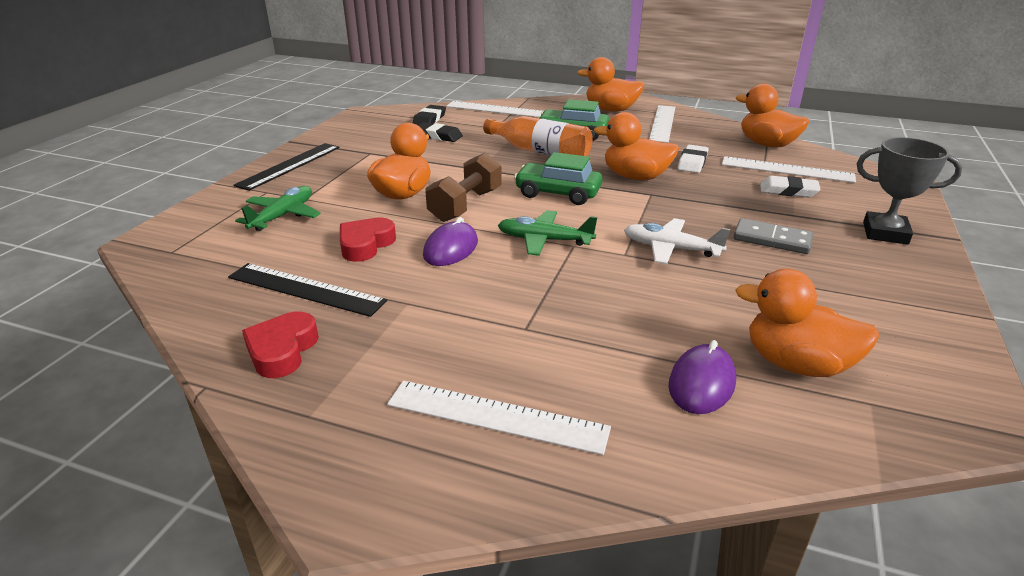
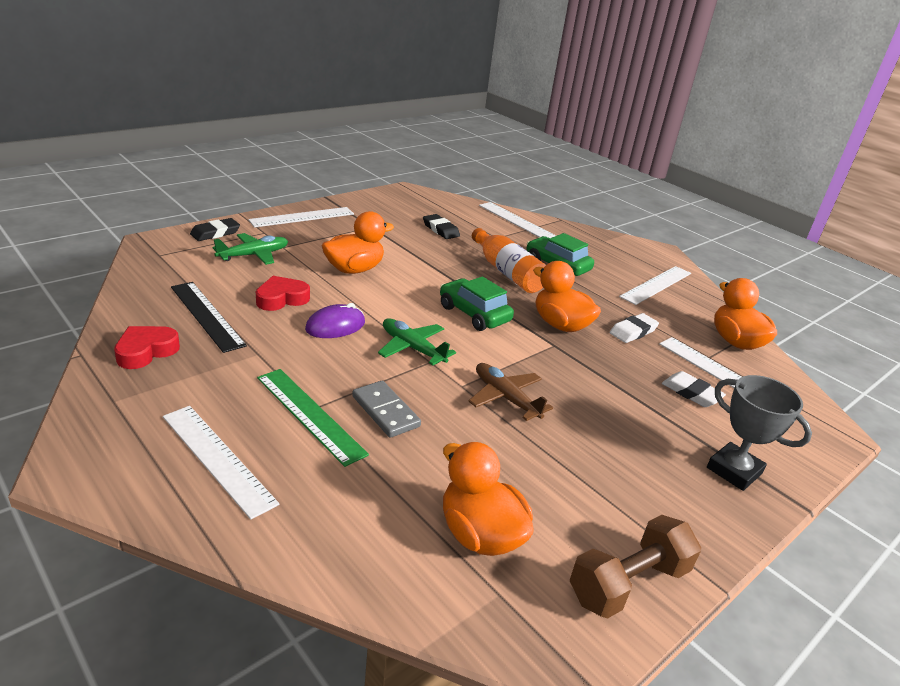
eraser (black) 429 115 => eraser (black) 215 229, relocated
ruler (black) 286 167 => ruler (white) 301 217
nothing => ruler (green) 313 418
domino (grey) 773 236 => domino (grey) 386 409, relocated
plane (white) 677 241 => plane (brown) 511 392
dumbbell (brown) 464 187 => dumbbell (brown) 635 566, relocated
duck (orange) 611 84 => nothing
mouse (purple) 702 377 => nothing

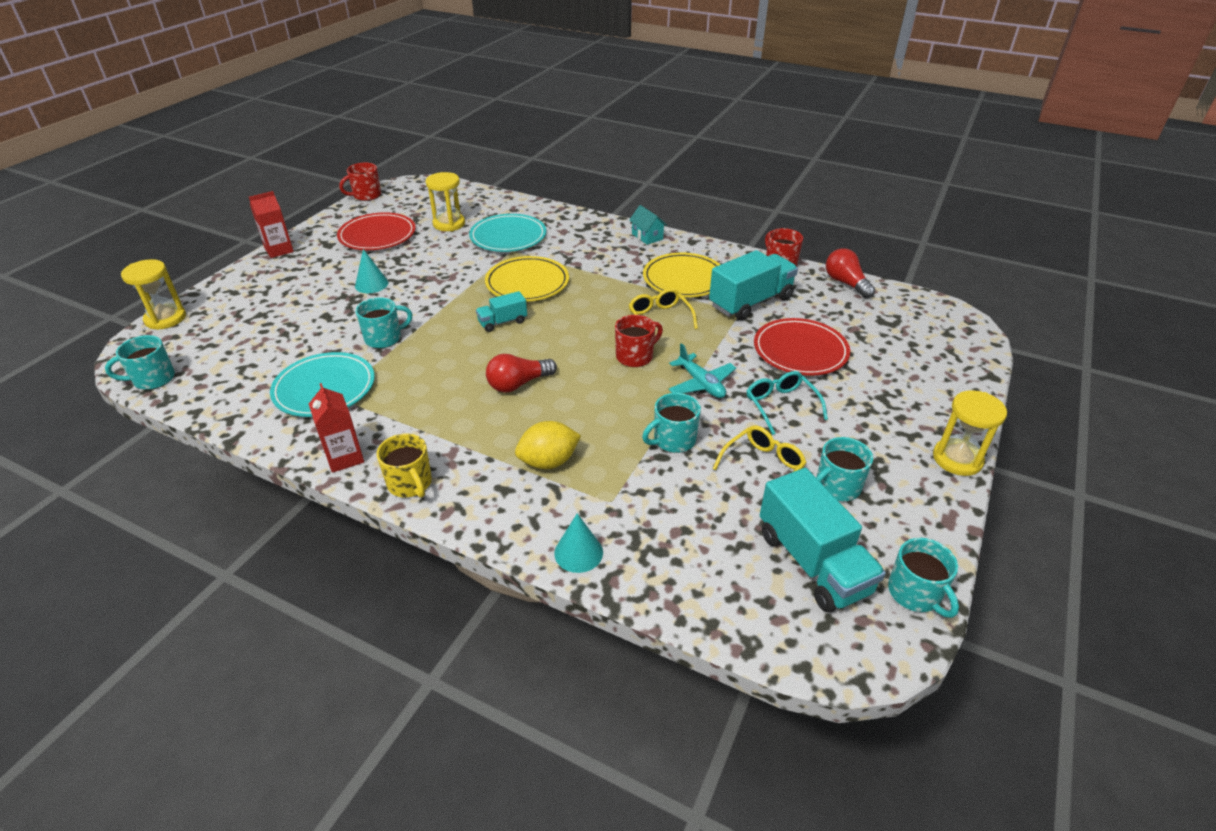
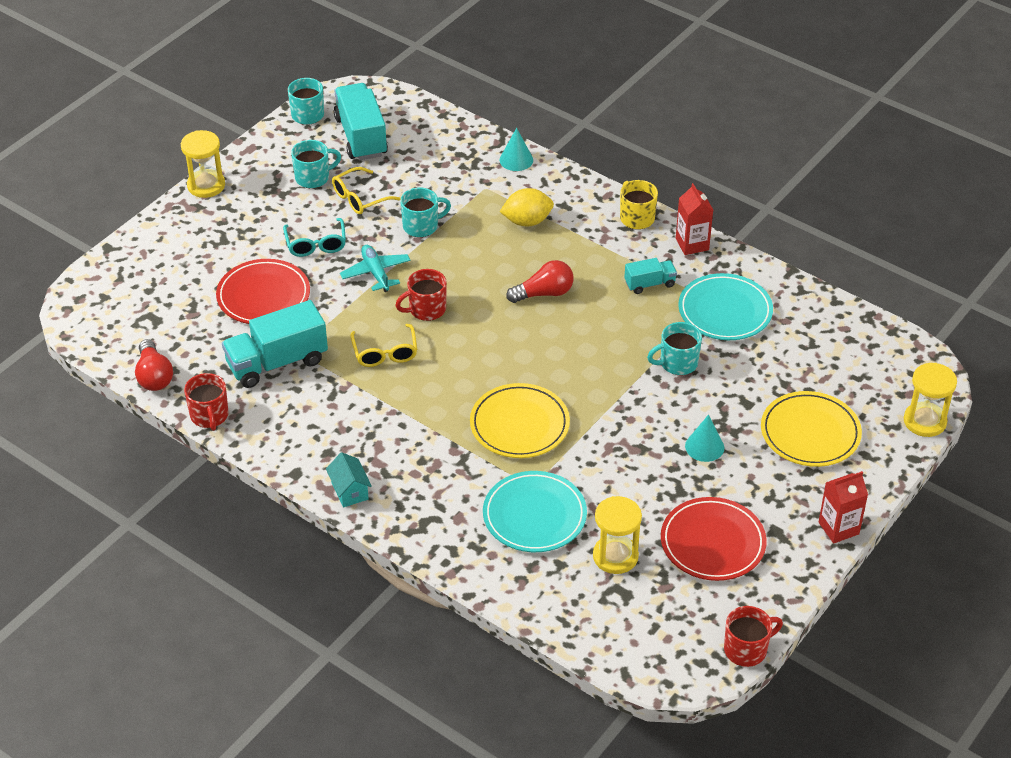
truck (turquoise) 501 311 => truck (turquoise) 650 276, relocated
plate (yellow) 681 275 => plate (yellow) 811 429, relocated
mug (turquoise) 140 362 => nothing

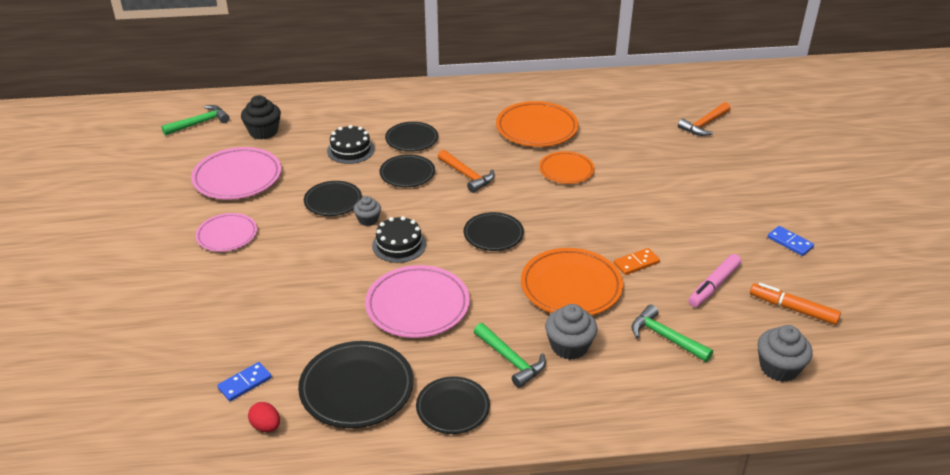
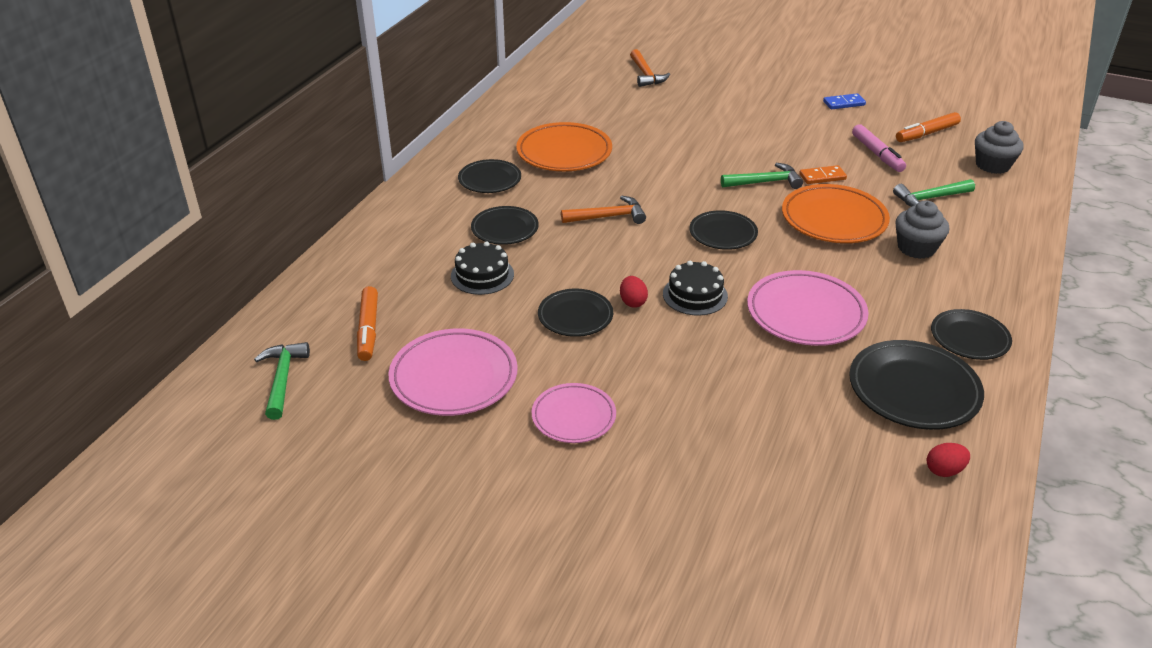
cupcake (black) 261 117 => marker (orange) 367 323
plate (black) 407 170 => plate (black) 489 176, relocated
cupcake (grey) 367 211 => egg (red) 634 292
hammer (green) 510 355 => hammer (green) 762 176, relocated
domino (orange) 637 261 => domino (orange) 823 174, 75 degrees clockwise
domino (blue) 244 381 => nothing
plate (orange) 567 167 => nothing

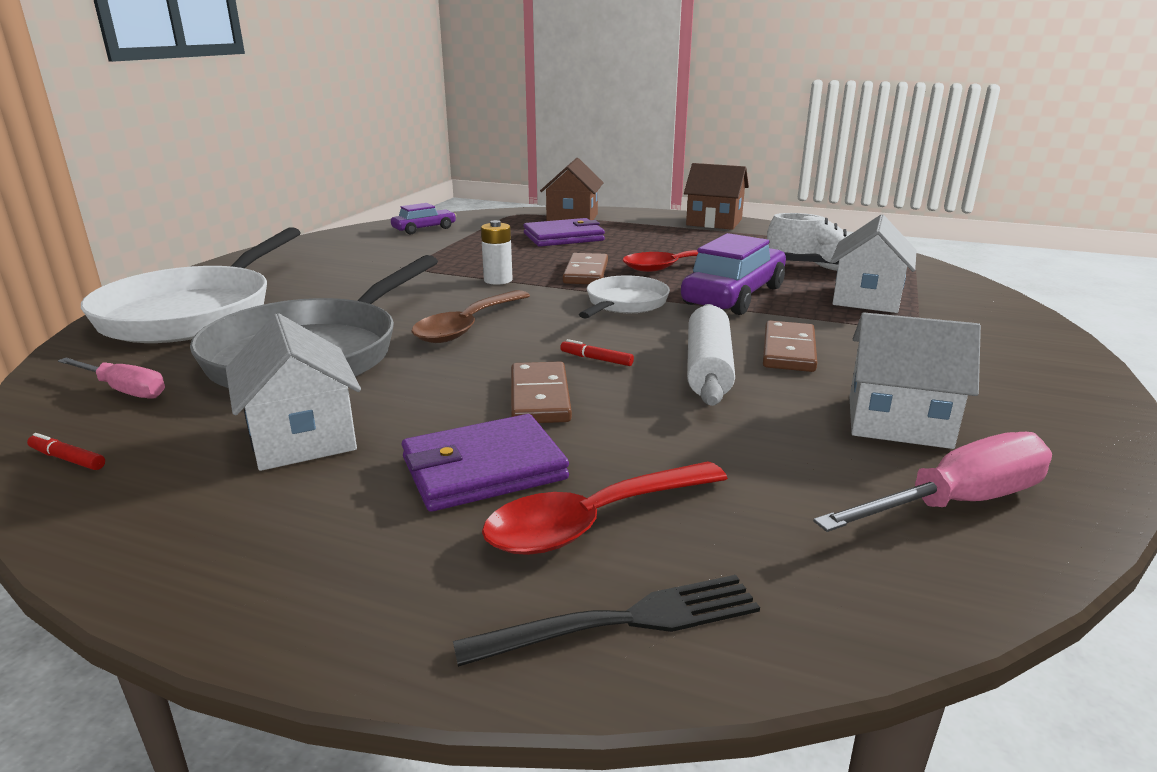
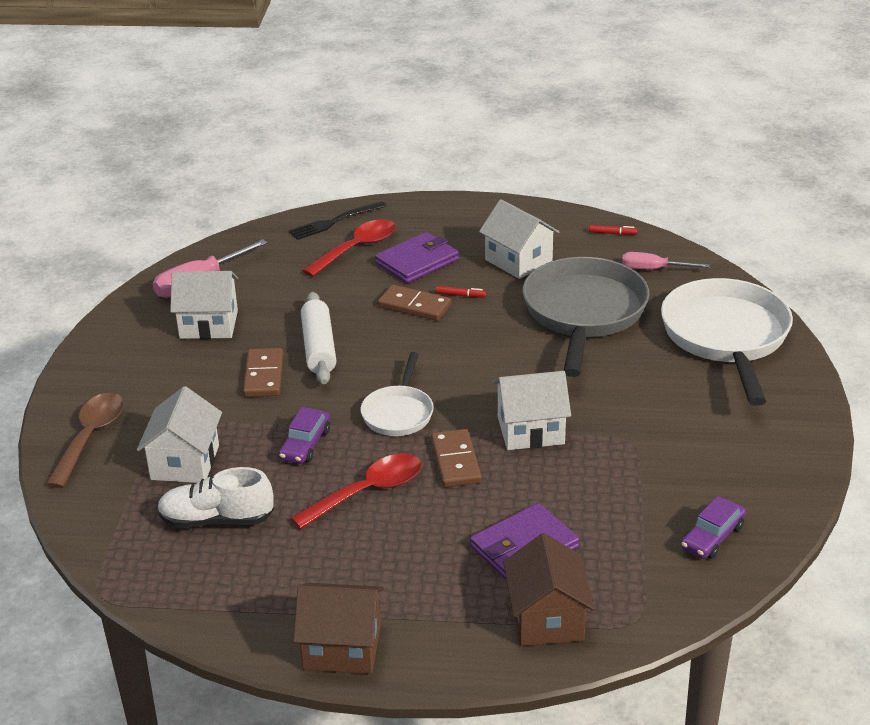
spoon (brown) 470 316 => spoon (brown) 85 440, relocated
car (purple) 733 274 => car (purple) 304 435, x0.55
domino (brown) 541 392 => domino (brown) 414 303, 45 degrees counterclockwise
marker (red) 597 352 => marker (red) 460 292, relocated
battery (white) 497 252 => house (white) 532 410

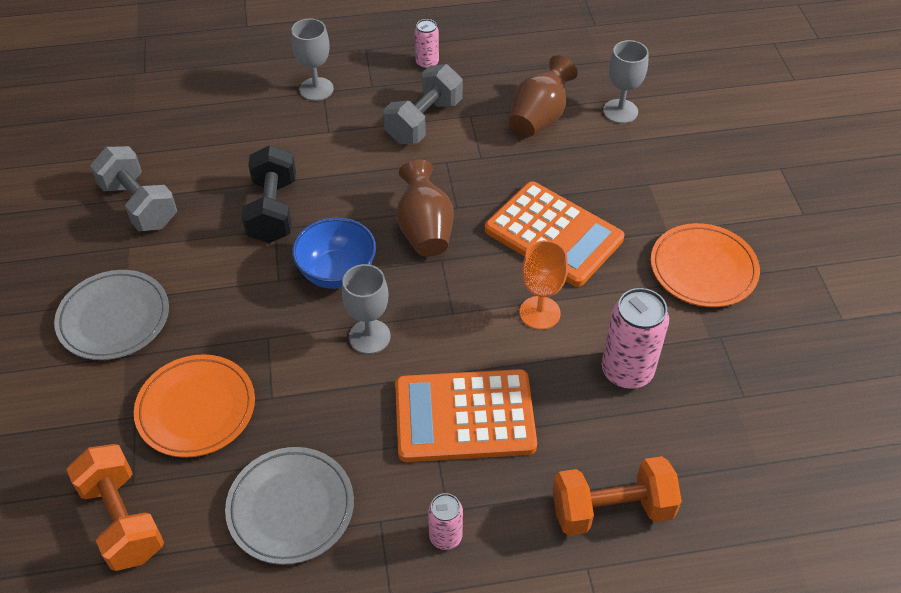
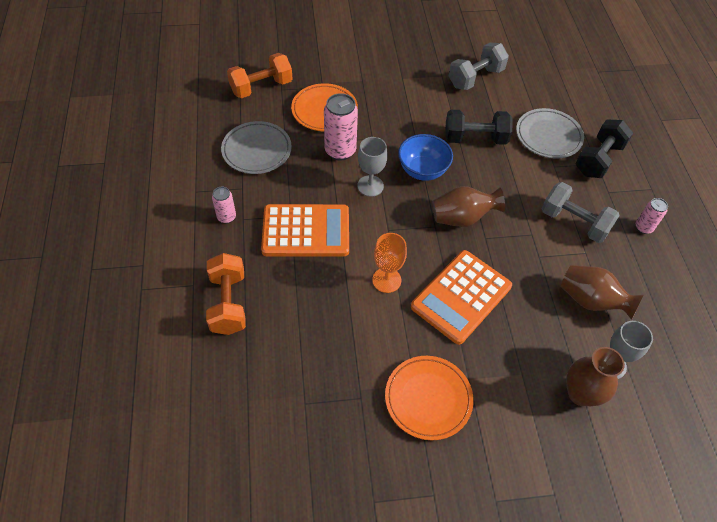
calculator (orange) 466 415 => calculator (orange) 305 230, 90 degrees clockwise
can (pink) 635 338 => can (pink) 341 127, relocated
plate (grey) 111 315 => plate (grey) 550 133, relocated
nothing => vase (brown) 595 376
goblet (grey) 312 59 => dumbbell (black) 604 149

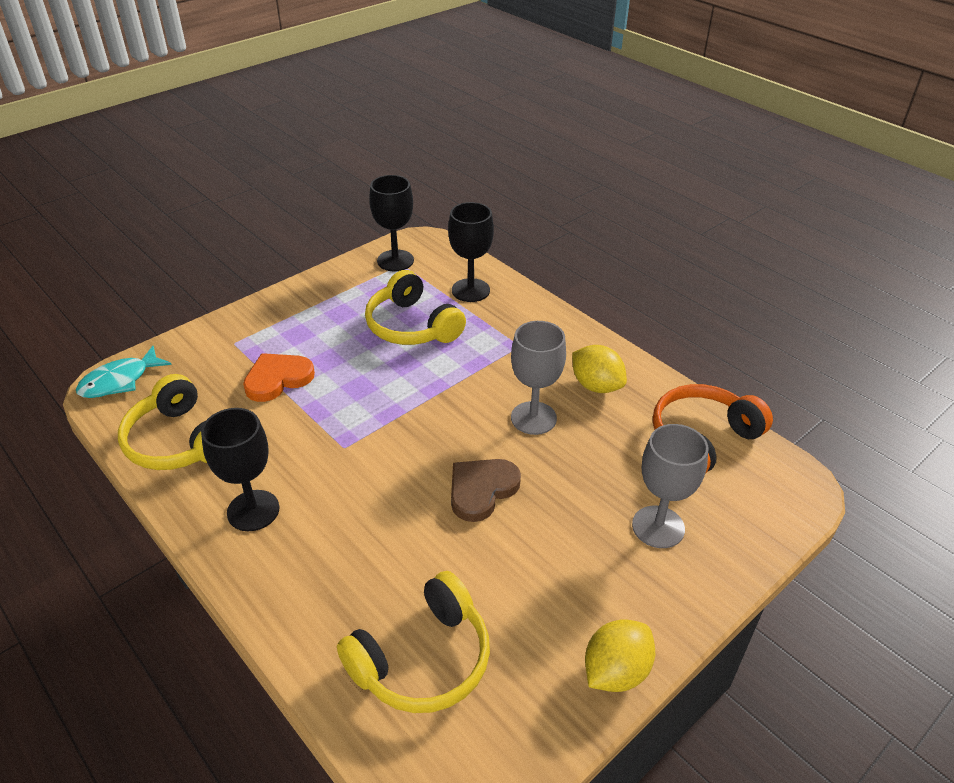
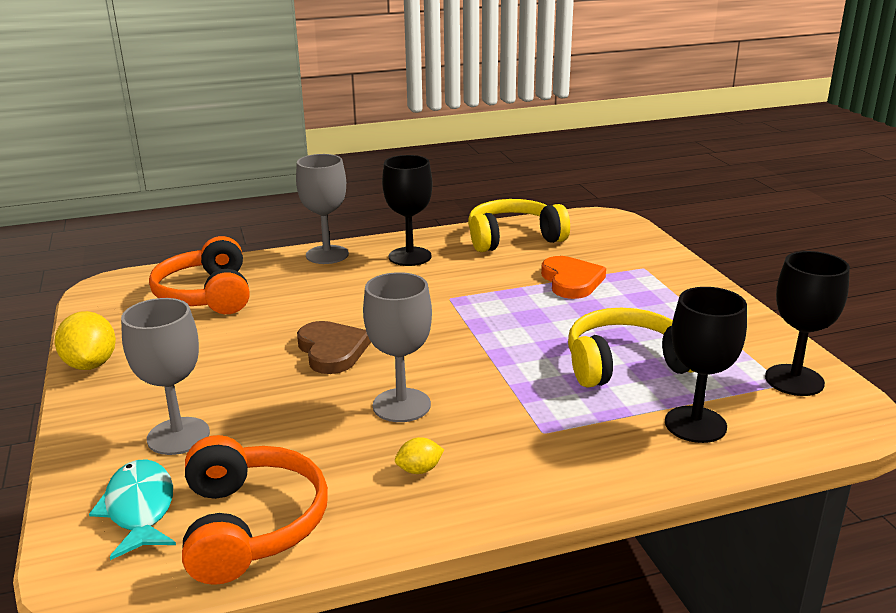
fish (turquoise) 124 372 => fish (turquoise) 132 509, relocated
headphones (yellow) 413 642 => headphones (orange) 199 275
nothing => goblet (grey) 322 209
lemon (yellow) 599 369 => lemon (yellow) 419 455, x0.53

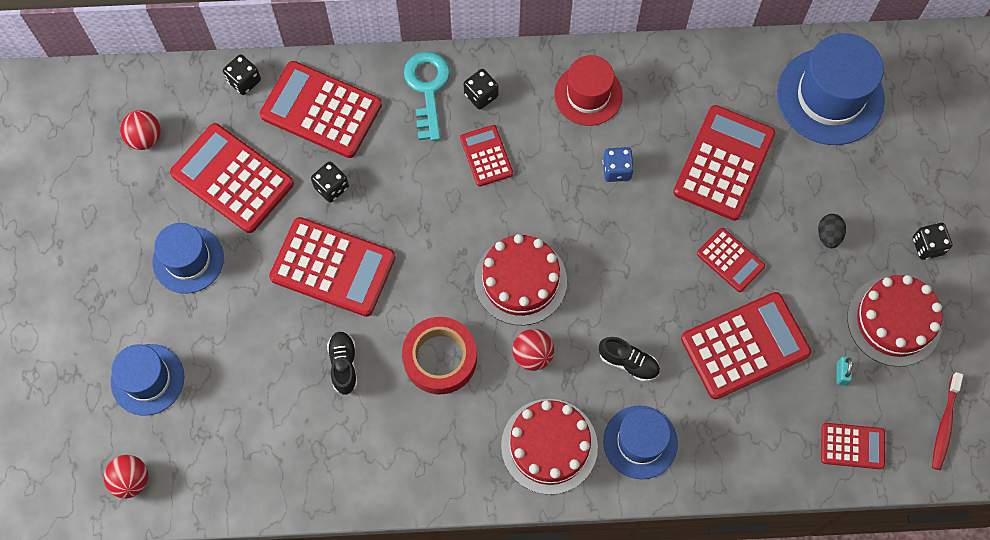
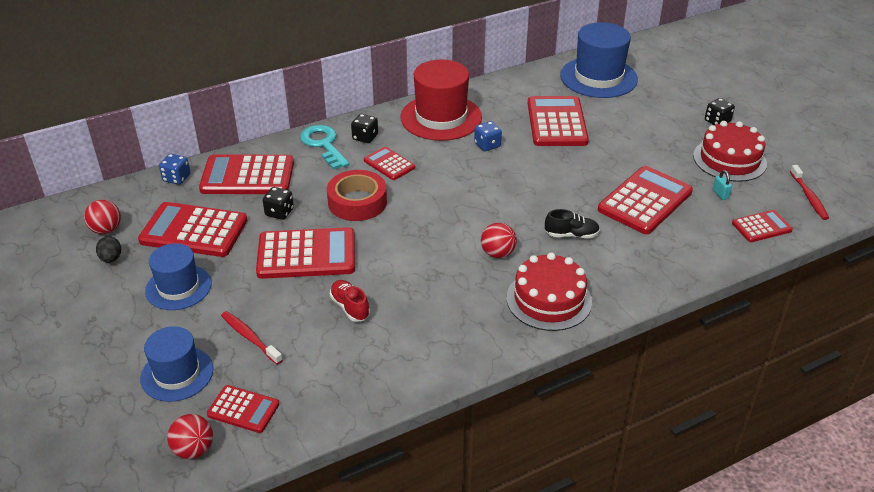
egg (black) 832 231 => egg (black) 108 249, relocated
dice (black) 242 74 => dice (blue) 174 169
calculator (red) 731 260 => calculator (red) 243 409, relocated
nothing => toothbrush (red) 252 338
tape (red) 439 355 => tape (red) 357 195, relocated
shoe (black) 342 363 => shoe (red) 350 301
hat (red) 588 90 => hat (red) 441 100, x1.57
cake (red) 520 279 => nothing
hat (blue) 640 442 => nothing

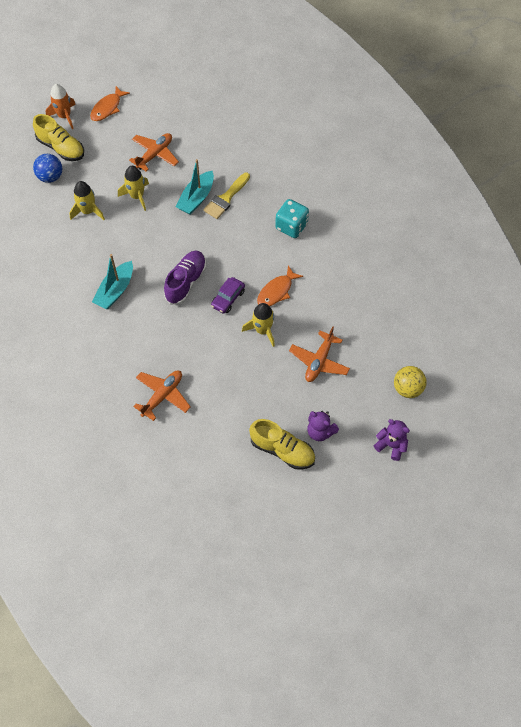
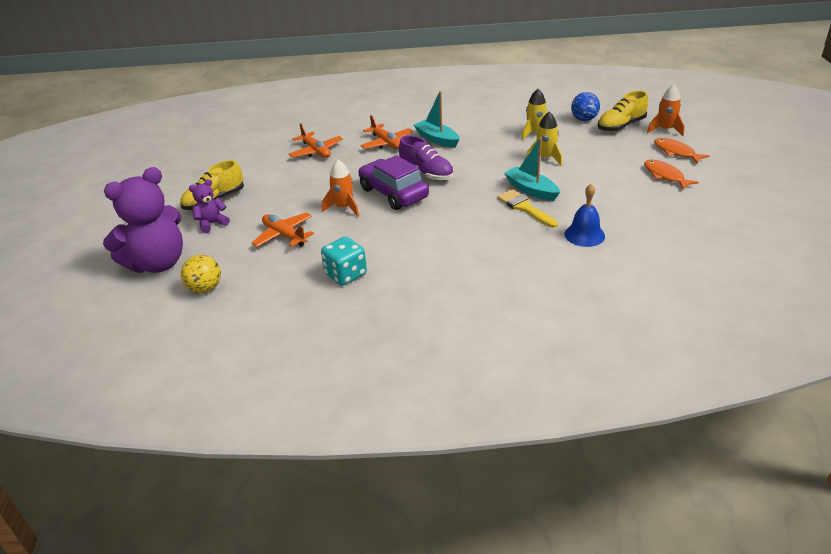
teddy bear (purple) 392 440 => teddy bear (purple) 143 220, x2.13
dice (turquoise) 292 218 => dice (turquoise) 344 260, relocated
rocket (yellow) 258 325 => rocket (orange) 340 188
car (purple) 228 295 => car (purple) 393 182, x1.87
plane (orange) 154 152 => plane (orange) 386 132, relocated
nothing => bell (blue) 585 215
fish (orange) 280 285 => fish (orange) 671 174, relocated

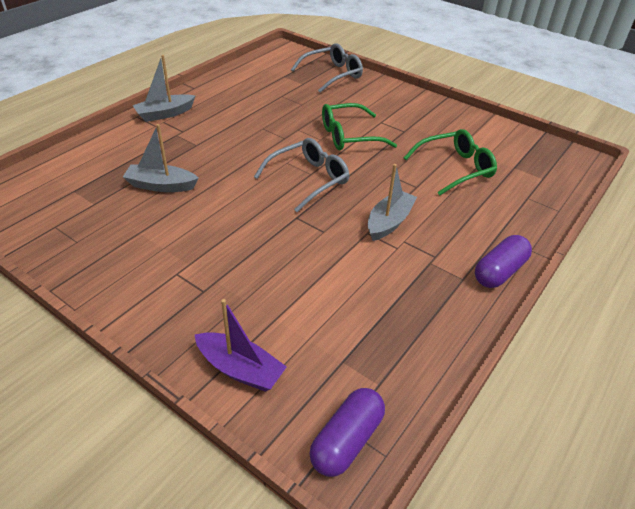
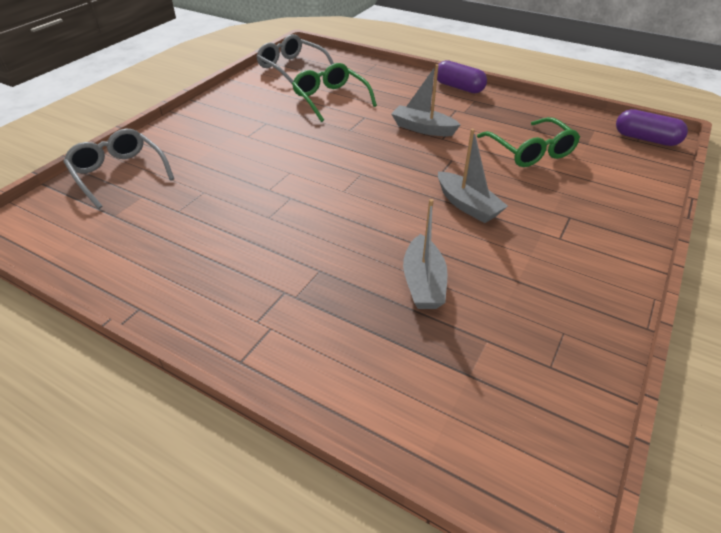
glasses (grey) 301 175 => glasses (grey) 295 59, relocated
boat (grey) 163 88 => boat (grey) 473 176, relocated
glasses (green) 359 126 => glasses (green) 528 142, relocated
boat (purple) 241 345 => nothing

